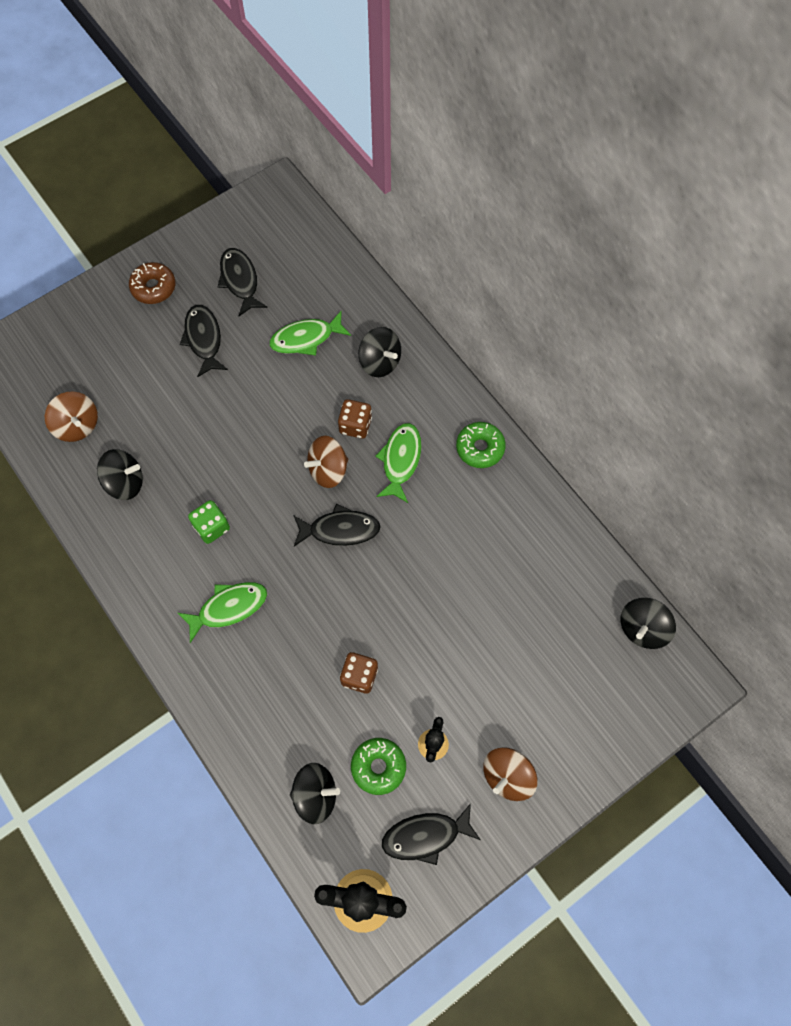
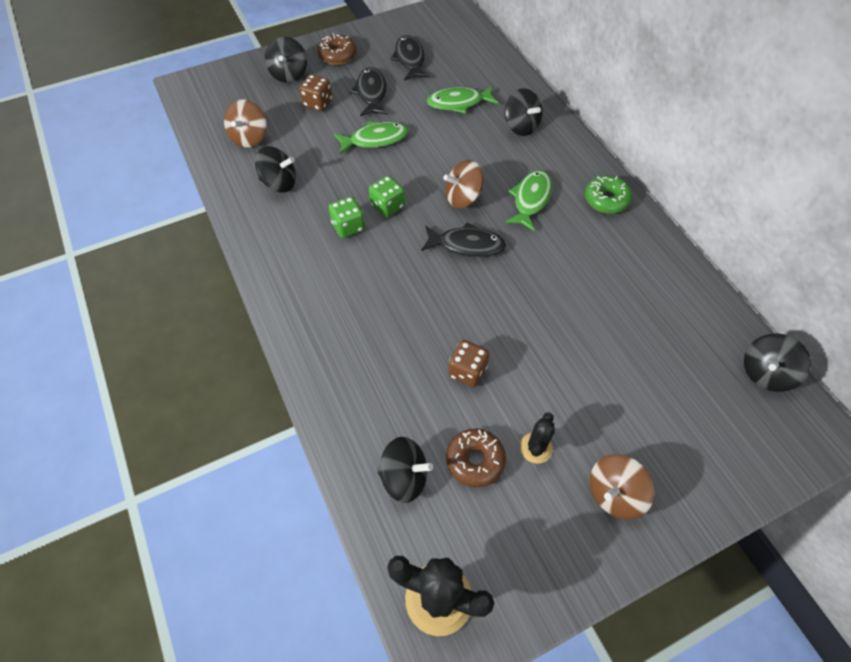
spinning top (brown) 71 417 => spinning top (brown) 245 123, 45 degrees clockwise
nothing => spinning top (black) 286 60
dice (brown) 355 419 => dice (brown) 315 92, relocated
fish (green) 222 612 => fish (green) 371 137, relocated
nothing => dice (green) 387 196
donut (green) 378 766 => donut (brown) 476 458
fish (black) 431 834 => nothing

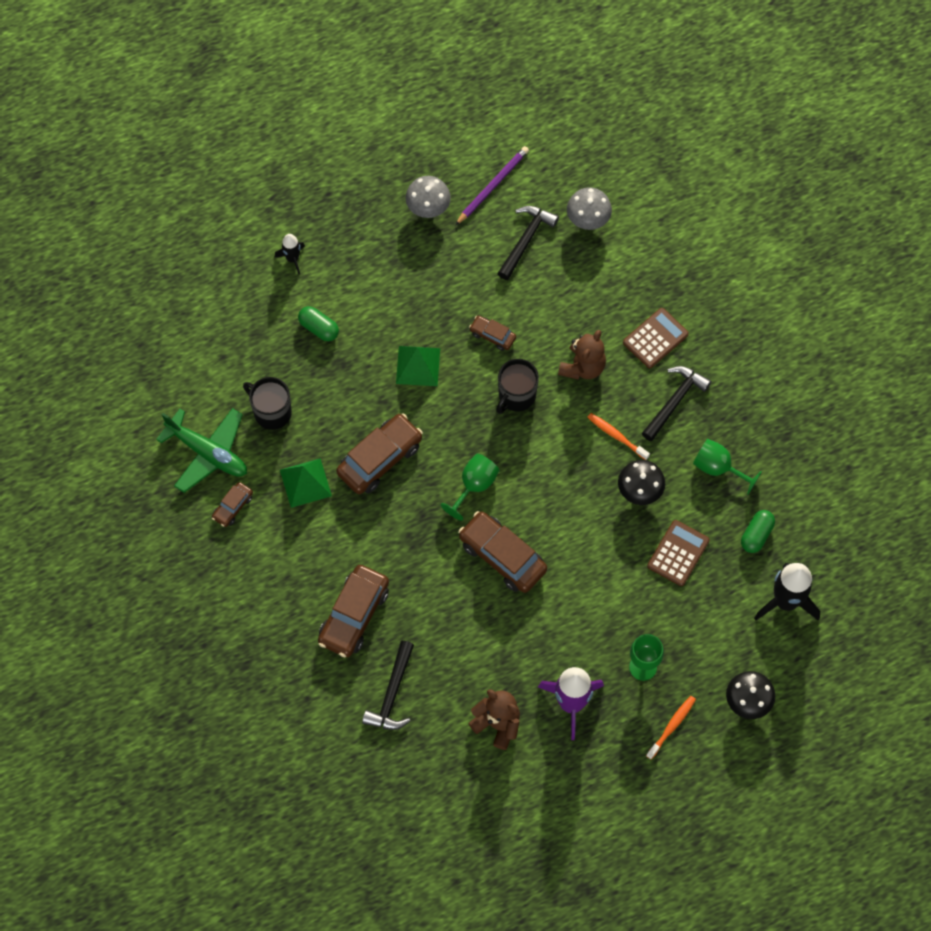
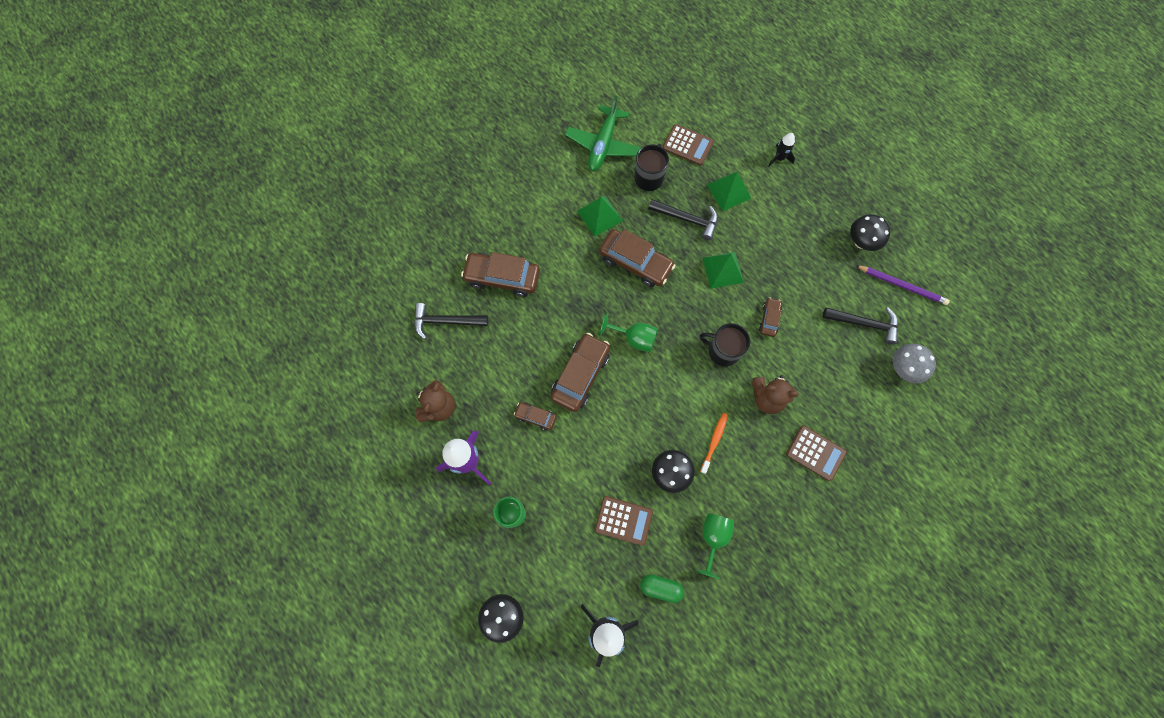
car (brown) 232 504 => car (brown) 535 416, relocated
hammer (black) 676 403 => hammer (black) 683 219, relocated
nothing => calculator (brown) 688 145
capsule (green) 318 323 => pyramid (green) 729 191
mushroom (grey) 428 197 => mushroom (black) 870 232
toothbrush (orange) 671 728 => nothing

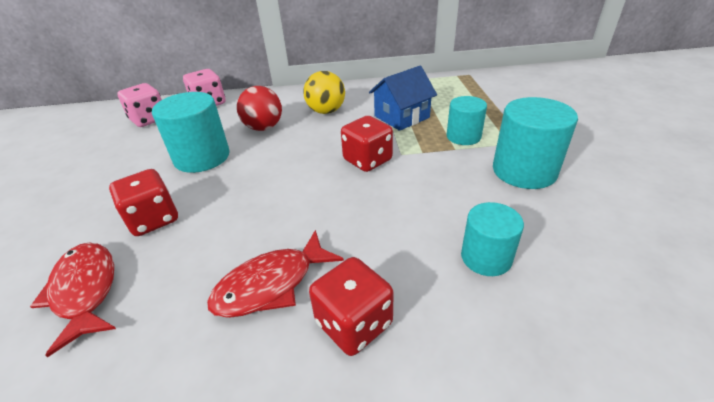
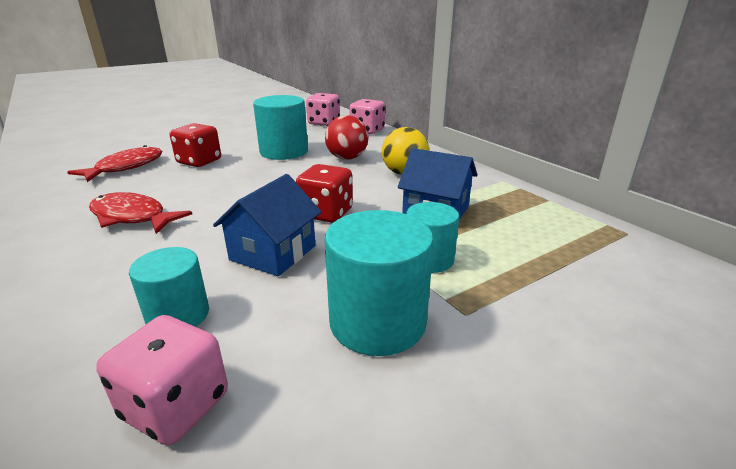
nothing => dice (pink) 162 380
nothing => house (blue) 267 225
dice (red) 351 306 => nothing

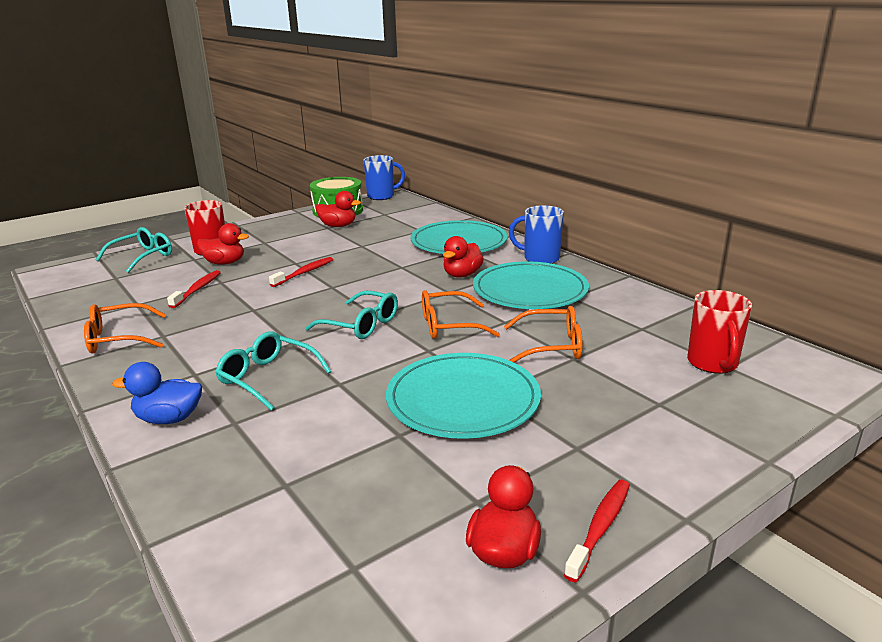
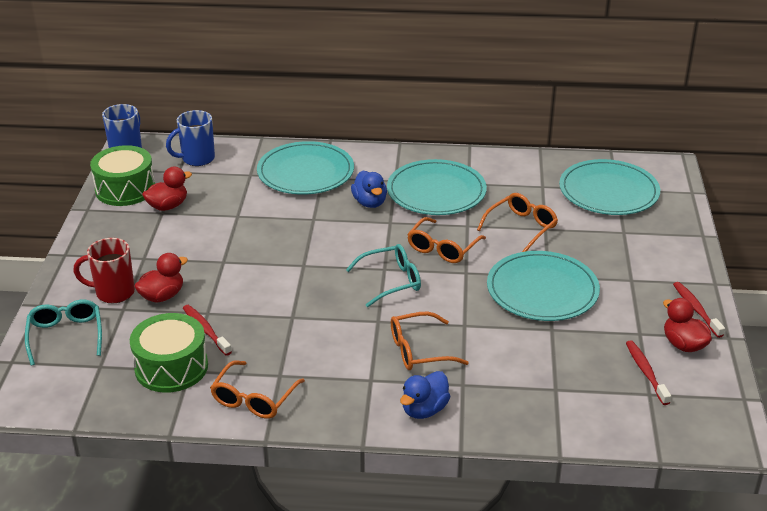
nothing => drum (green) 169 353
mug (blue) 536 234 => mug (blue) 190 138, relocated
duck (red) 463 257 => duck (blue) 369 189
glasses (turquoise) 273 371 => glasses (orange) 430 340
mug (red) 719 332 => plate (turquoise) 609 187
toothbrush (red) 301 272 => toothbrush (red) 648 373, relocated

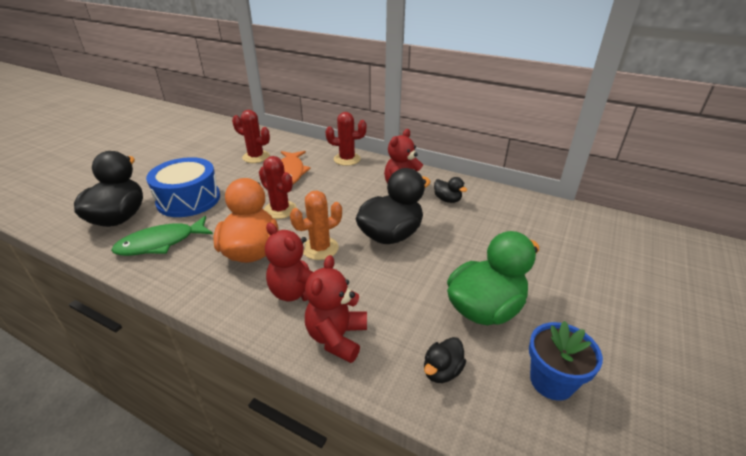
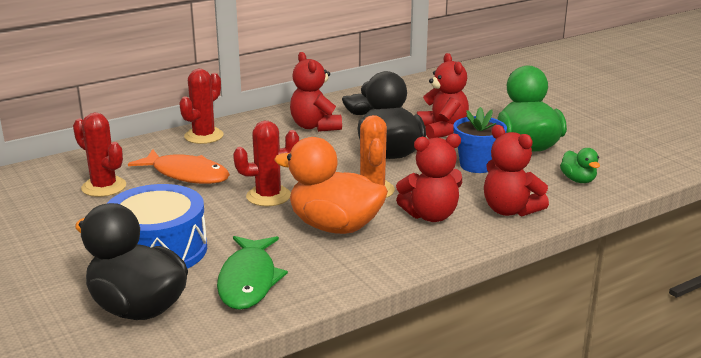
cactus (red) 251 136 => cactus (red) 99 155, 75 degrees clockwise
nothing => teddy bear (red) 443 96
flower pot (blue) 566 361 => flower pot (blue) 480 140, relocated
duck (black) 445 360 => duck (green) 580 165

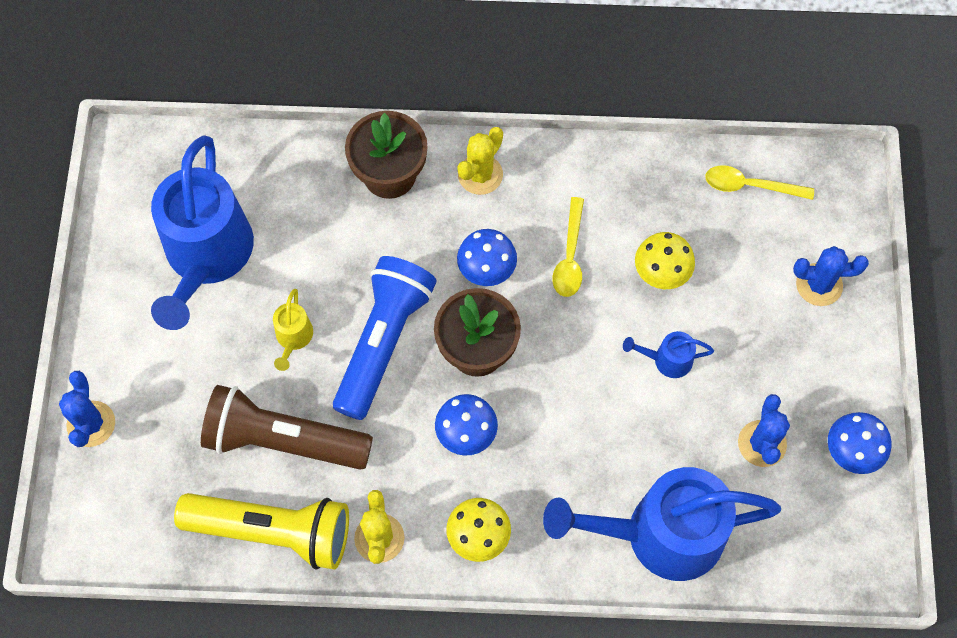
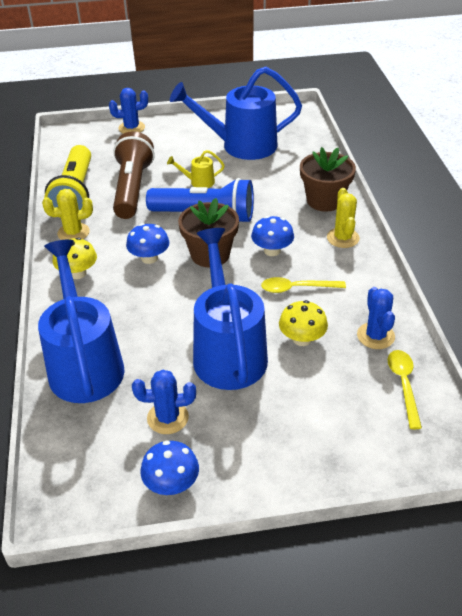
watering can (blue) 668 354 => watering can (blue) 230 309, x2.41
cactus (yellow) 480 161 => cactus (yellow) 343 218, 60 degrees clockwise
cactus (blue) 831 276 => cactus (blue) 376 318, relocated

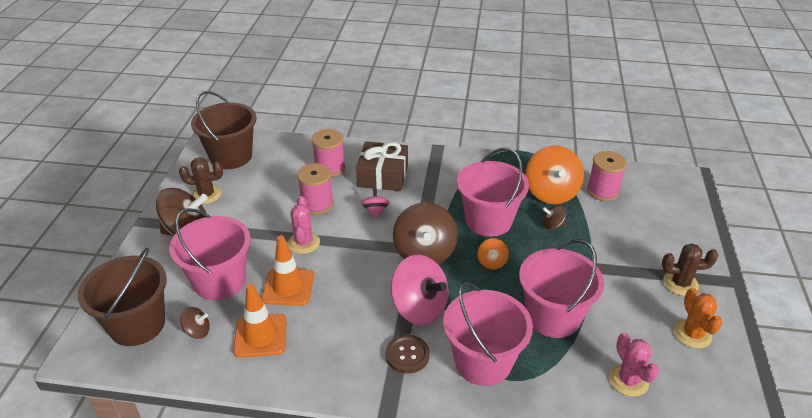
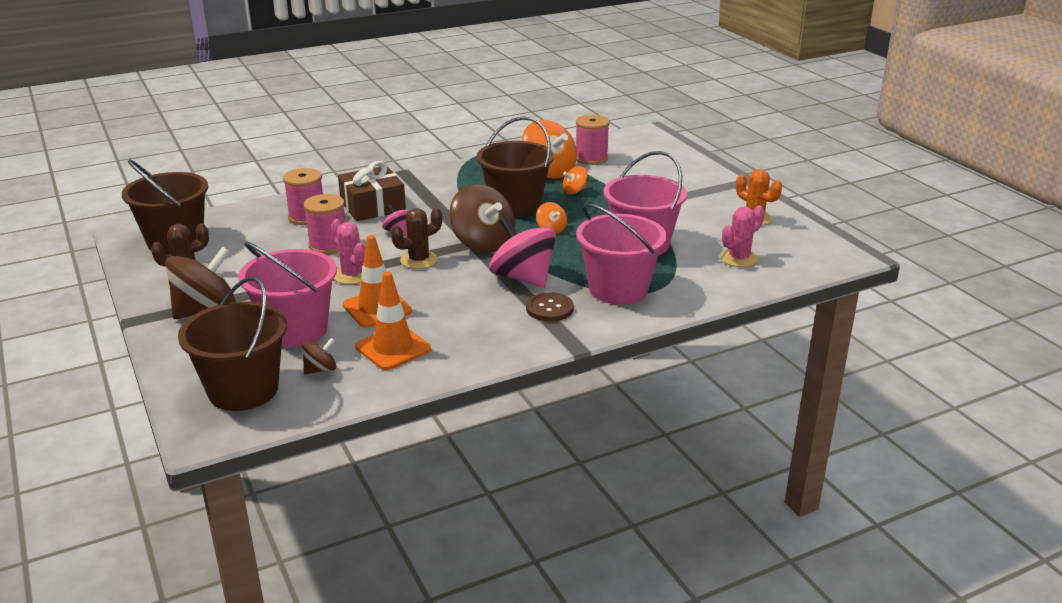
cactus (brown) 690 269 => cactus (brown) 416 238, relocated
bucket (pink) 493 192 => bucket (brown) 515 167
spinning top (pink) 420 290 => spinning top (pink) 522 252, 135 degrees counterclockwise
spinning top (brown) 554 216 => spinning top (orange) 575 180
cactus (pink) 634 365 => cactus (pink) 742 236, 75 degrees counterclockwise

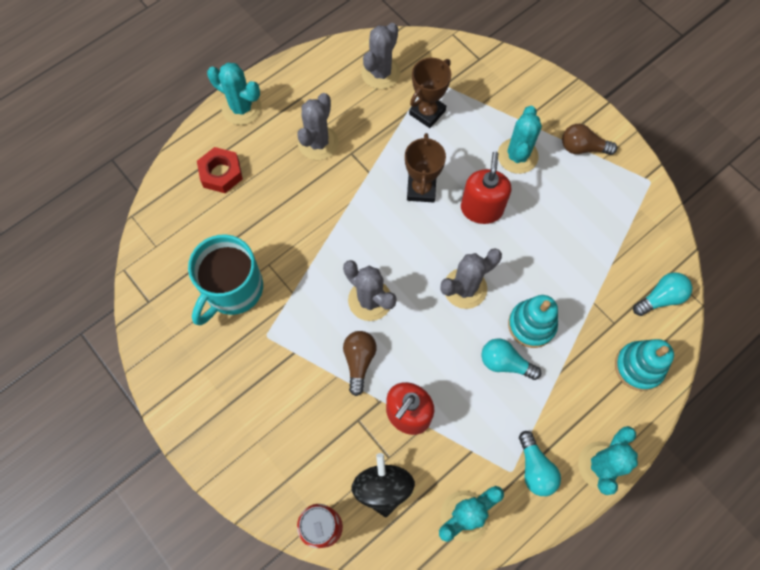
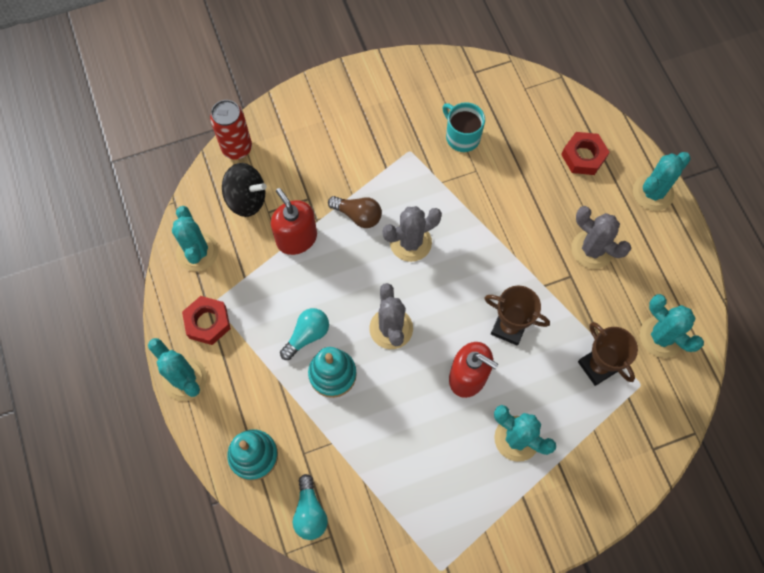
light bulb (turquoise) 540 463 => nut (red) 206 320
mug (turquoise) 225 280 => mug (turquoise) 463 127, x0.64
cactus (grey) 380 56 => cactus (turquoise) 672 326
light bulb (brown) 589 139 => nothing

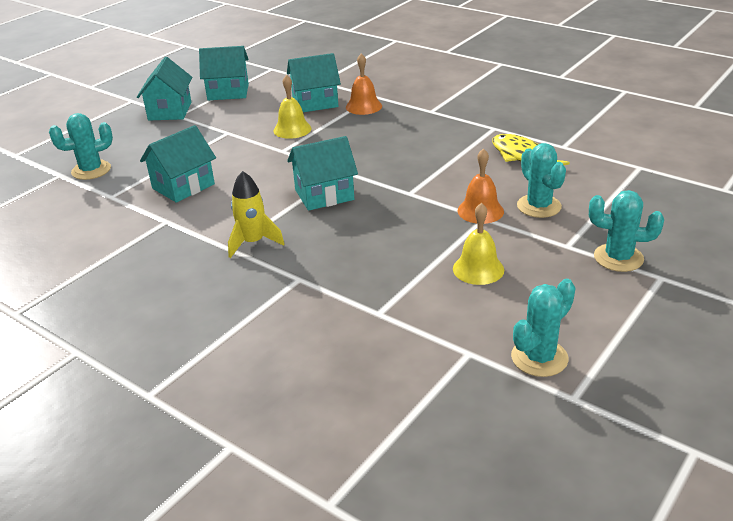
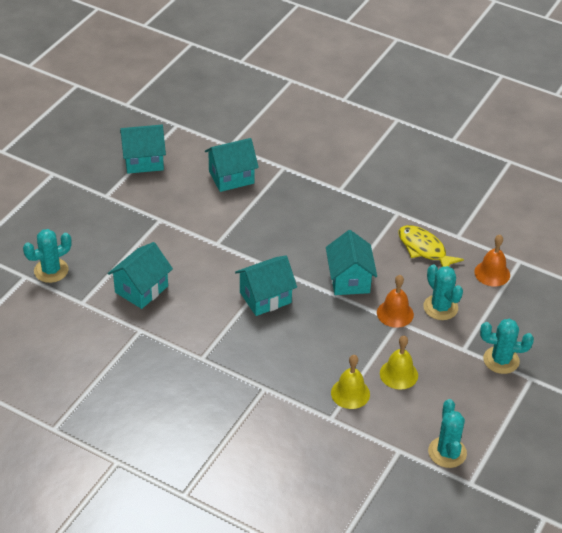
house (turquoise) 165 88 => house (turquoise) 351 262, relocated
bell (yellow) 292 107 => bell (yellow) 350 382, relocated
cactus (turquoise) 543 328 => cactus (turquoise) 447 433, 45 degrees counterclockwise
bell (orange) 364 84 => bell (orange) 492 261, relocated
rocket (yellow) 256 214 => nothing

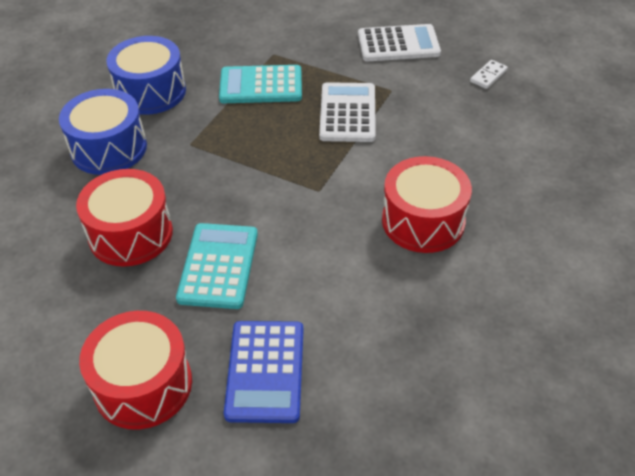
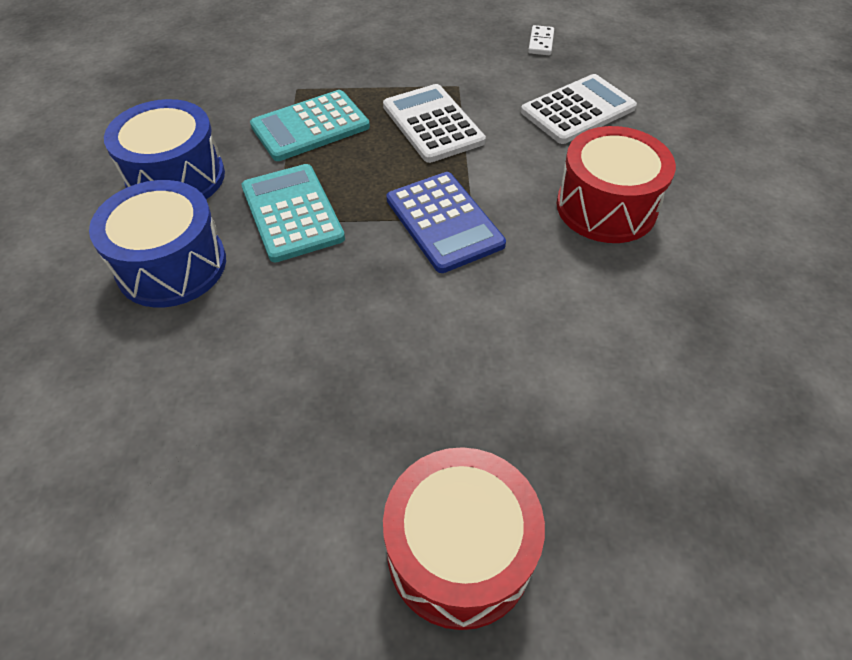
calculator (turquoise) 217 266 => calculator (turquoise) 293 213, relocated
calculator (blue) 264 372 => calculator (blue) 446 222, relocated
calculator (white) 399 42 => calculator (white) 579 109, relocated
drum (red) 124 218 => nothing

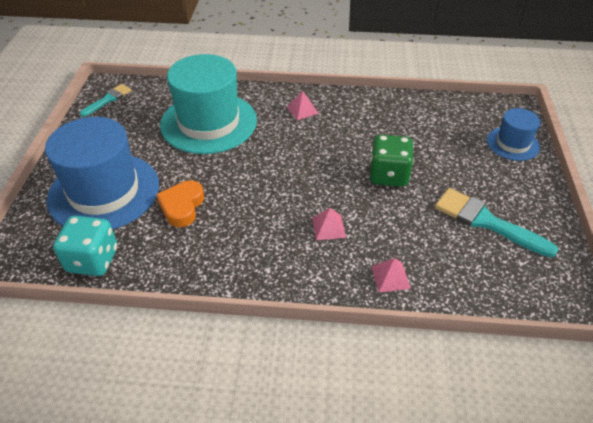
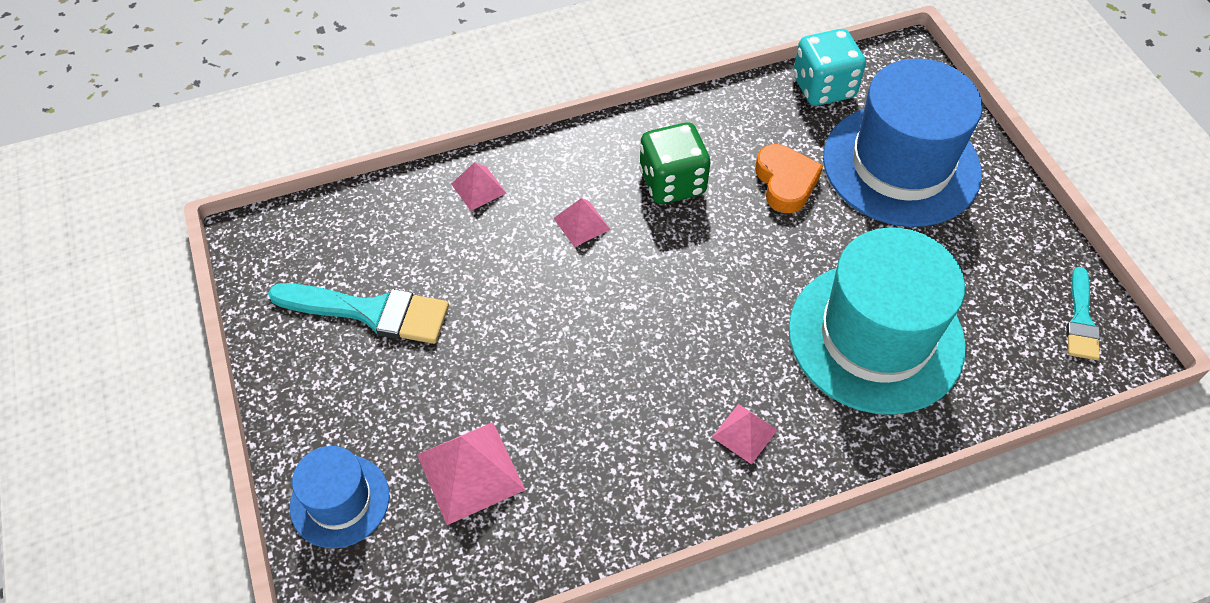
nothing => pyramid (pink) 471 473
dice (green) 392 161 => dice (green) 674 163, relocated

